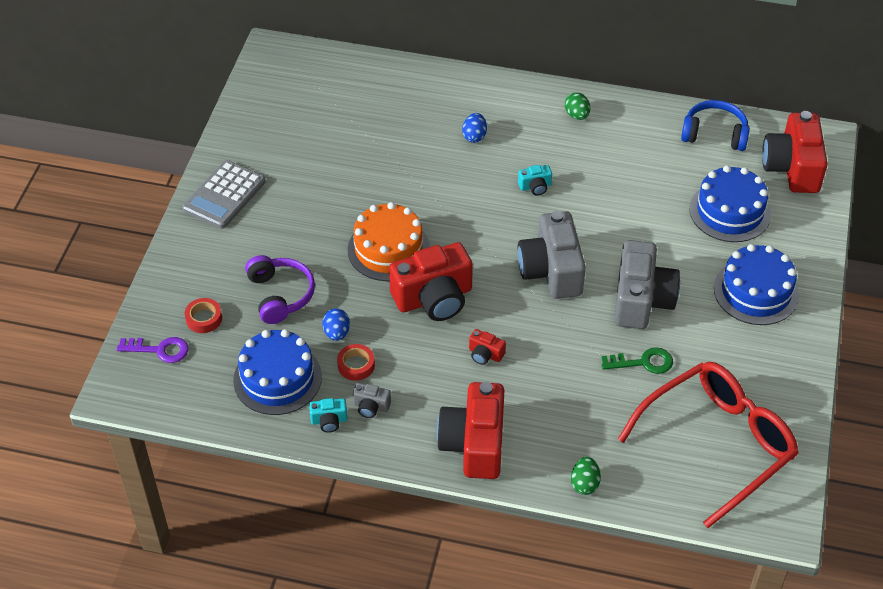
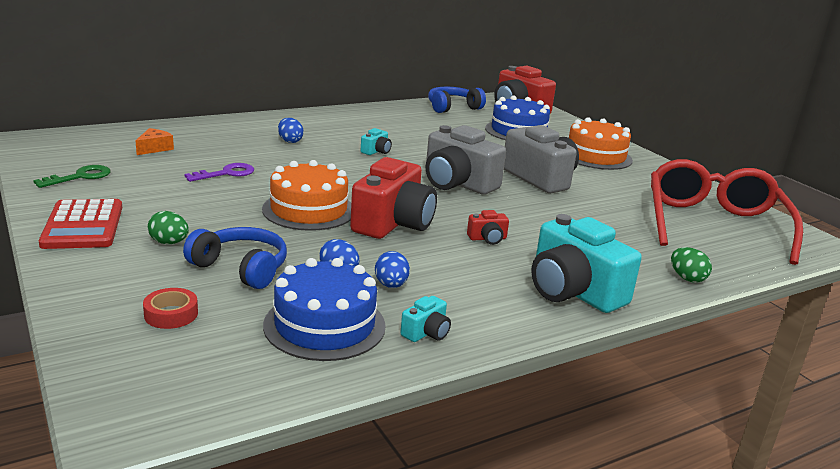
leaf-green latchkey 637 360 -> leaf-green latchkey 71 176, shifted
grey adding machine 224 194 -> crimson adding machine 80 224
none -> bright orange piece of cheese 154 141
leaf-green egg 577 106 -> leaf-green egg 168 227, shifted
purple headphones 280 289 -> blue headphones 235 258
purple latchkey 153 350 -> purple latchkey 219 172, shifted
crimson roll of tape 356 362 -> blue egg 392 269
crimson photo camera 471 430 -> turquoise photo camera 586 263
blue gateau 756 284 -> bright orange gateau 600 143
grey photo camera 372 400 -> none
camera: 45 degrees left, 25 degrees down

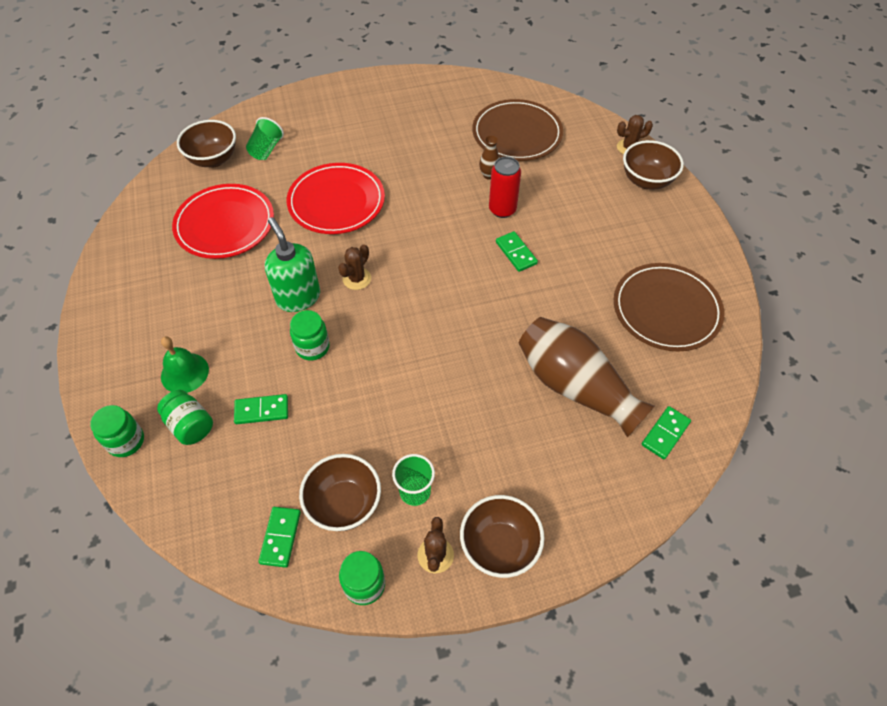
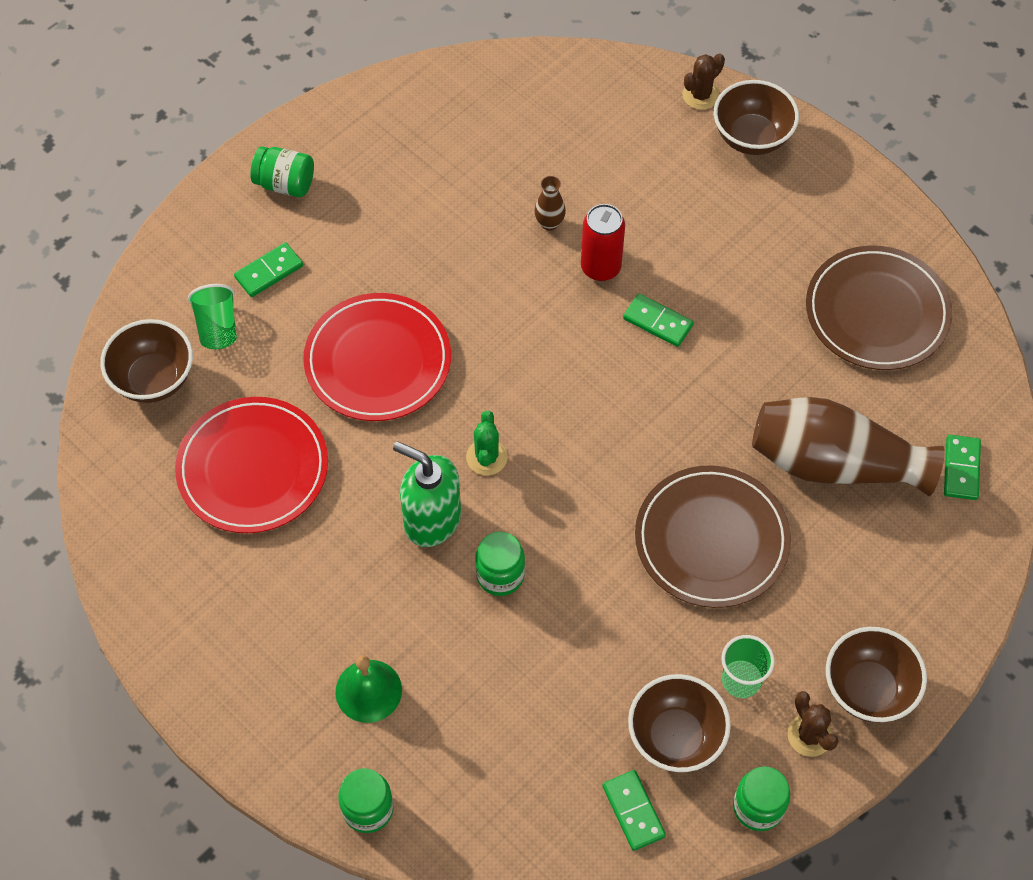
leaf-green domino tile 261 409 -> leaf-green domino tile 268 270, shifted
leaf-green jar 185 417 -> leaf-green jar 282 171, shifted
brown prickly plant 354 267 -> leaf-green prickly plant 487 443
brown dinner plate 517 130 -> brown dinner plate 713 536, shifted
camera: 30 degrees left, 5 degrees up

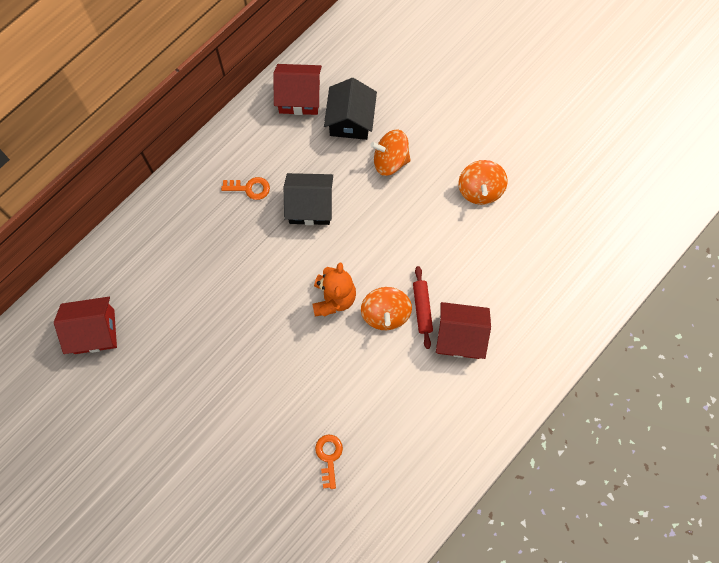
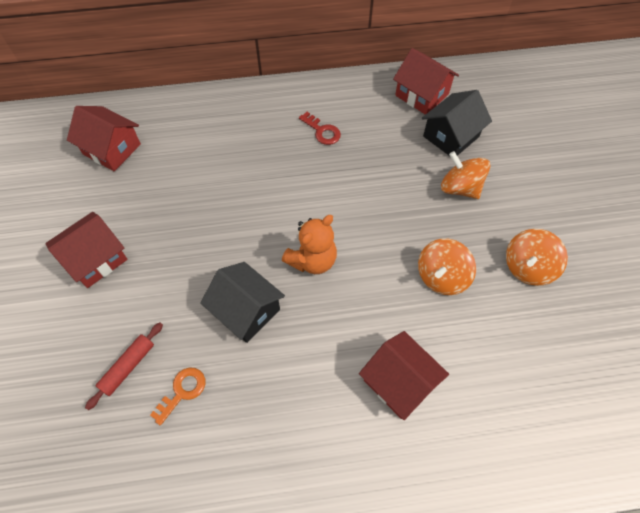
none -> crimson toy house 86 250
crimson rolling pin 423 307 -> crimson rolling pin 124 366, shifted
jet-black toy house 308 199 -> jet-black toy house 242 302, shifted
bright orange latchkey 245 188 -> crimson latchkey 320 128
bright orange spinning top 386 308 -> bright orange spinning top 447 267, shifted
camera: 40 degrees right, 10 degrees down

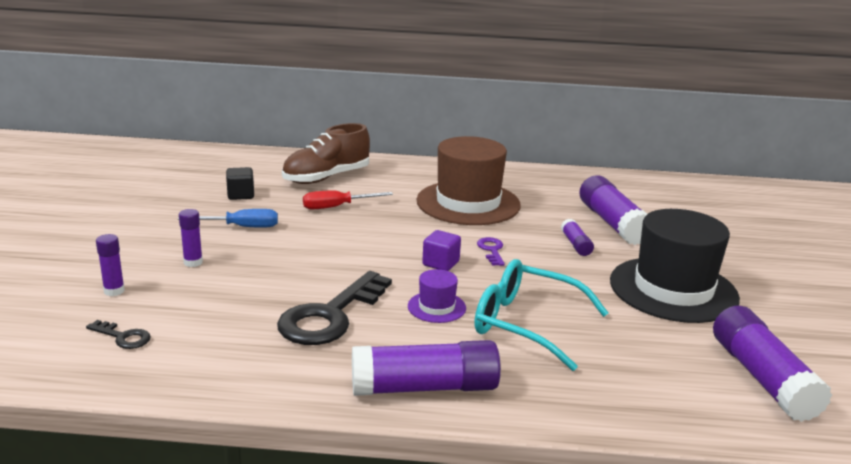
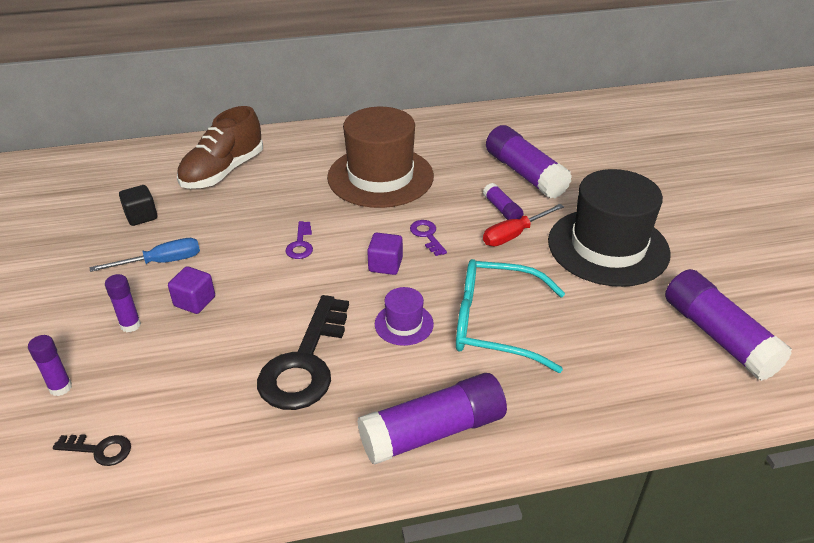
none -> purple cube 191 290
none -> purple latchkey 299 240
crimson hand screwdriver 348 199 -> crimson hand screwdriver 523 225, shifted
camera: 15 degrees left, 15 degrees up

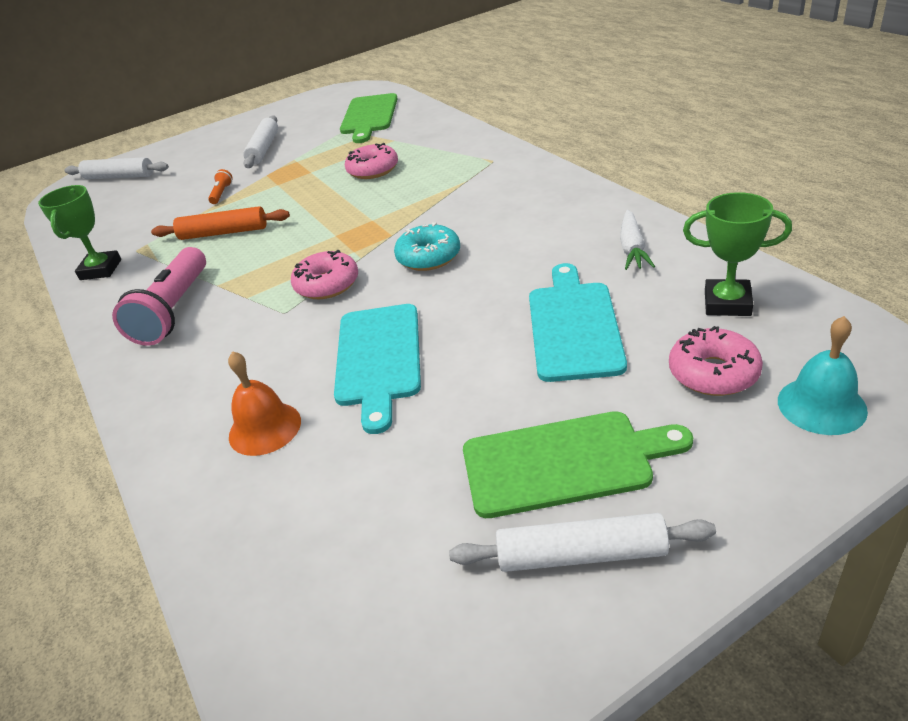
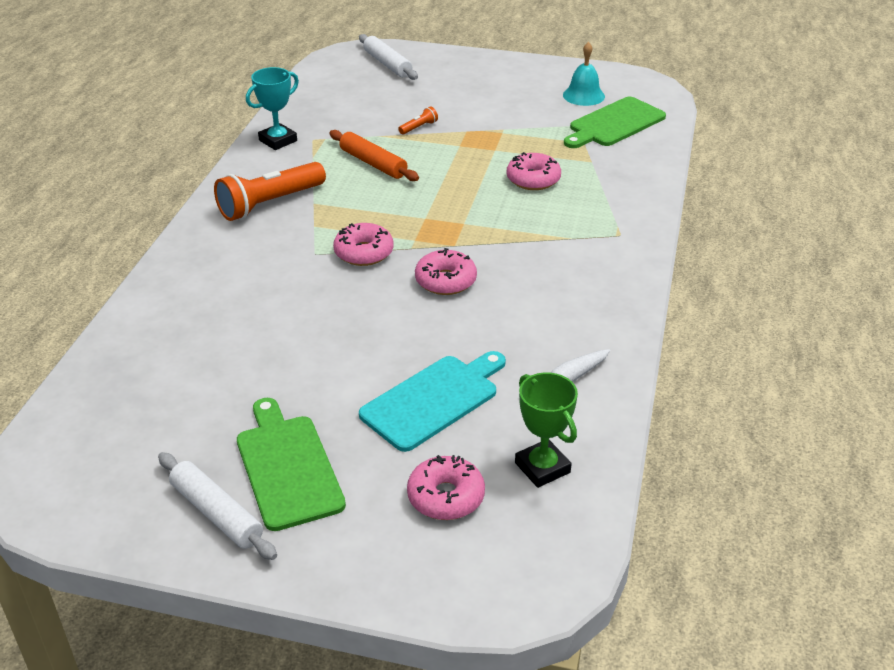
rose-pink pocket torch 159 296 -> bright orange pocket torch 270 191
leaf-green bread board 578 464 -> leaf-green bread board 291 464, 150 degrees counterclockwise
leaf-green award cup 79 232 -> turquoise award cup 272 108
turquoise donut 427 246 -> rose-pink donut 446 271
turquoise hand bell 823 375 -> turquoise hand bell 584 74, shifted
bright orange hand bell 264 403 -> none
white rolling pin 260 141 -> none
turquoise bread board 377 369 -> none
camera: 40 degrees right, 0 degrees up

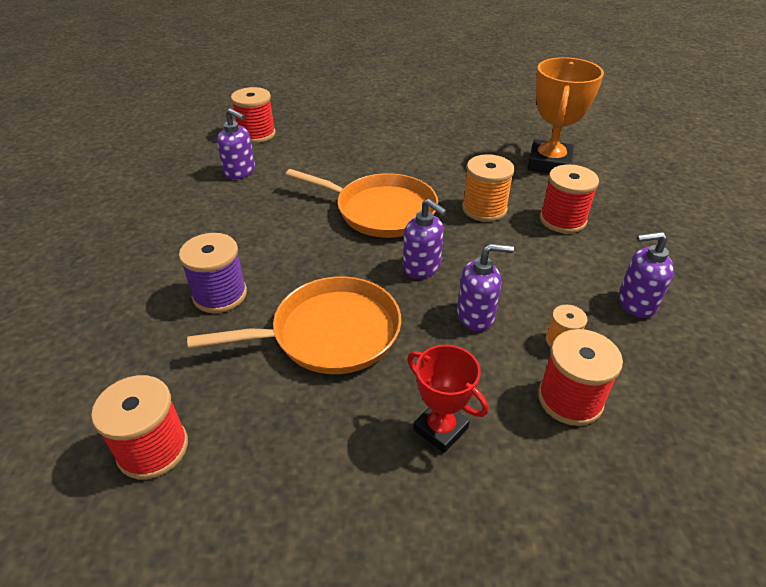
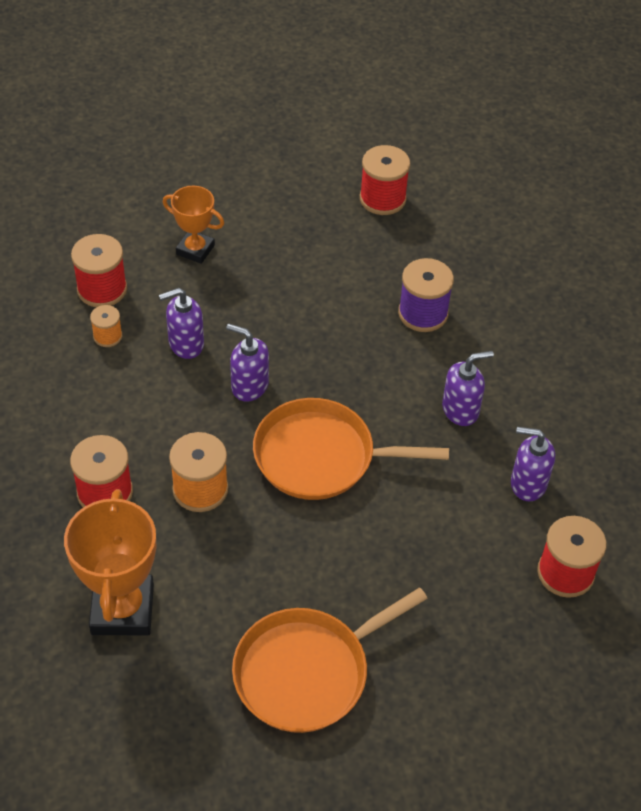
crimson award cup 448 399 -> bright orange award cup 193 225
bright orange frying pan 294 325 -> bright orange frying pan 330 660, shifted
purple soap dispenser 646 275 -> purple soap dispenser 468 388, shifted
camera: 160 degrees right, 10 degrees up

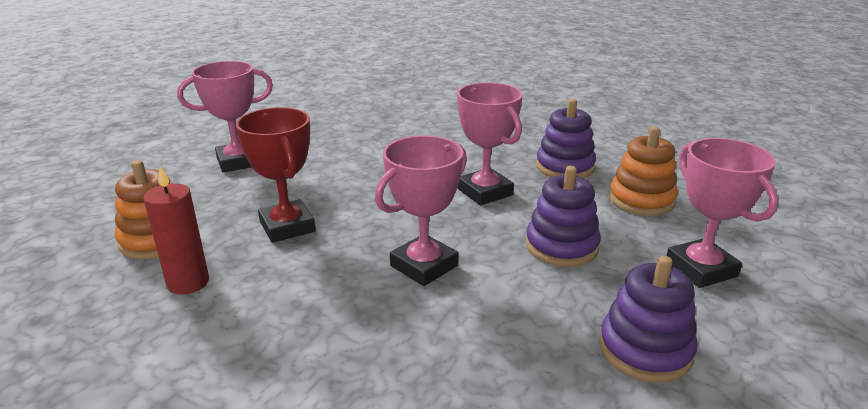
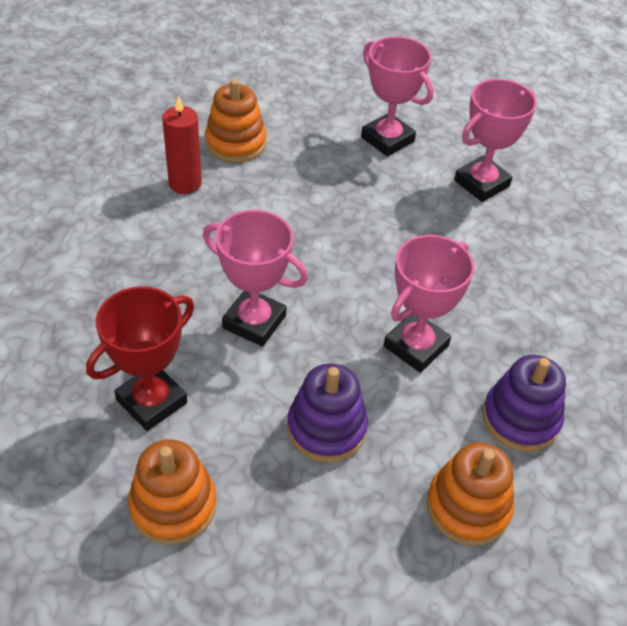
crimson award cup 276 175 -> crimson award cup 140 358, shifted
purple ring stacker 648 319 -> bright orange ring stacker 172 492
rose-pink award cup 722 213 -> rose-pink award cup 495 140, shifted
camera: 70 degrees right, 20 degrees up

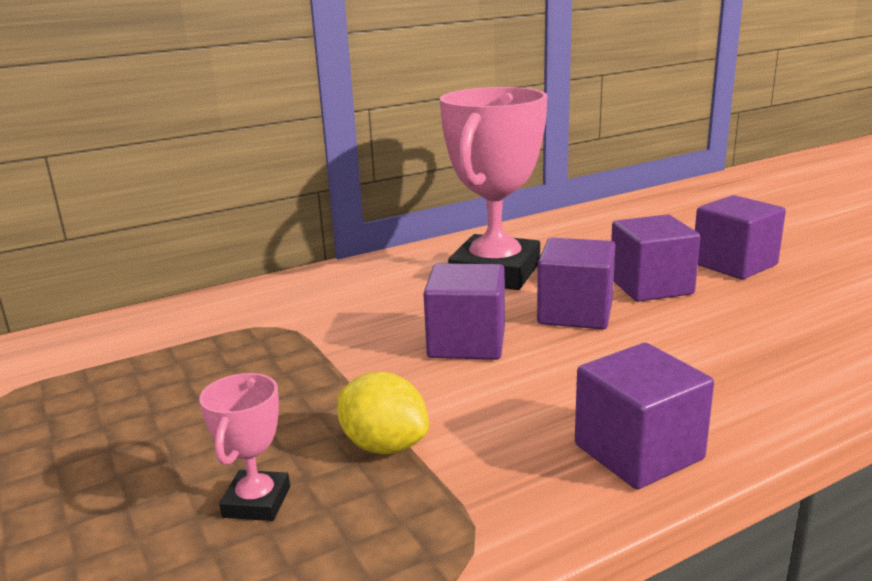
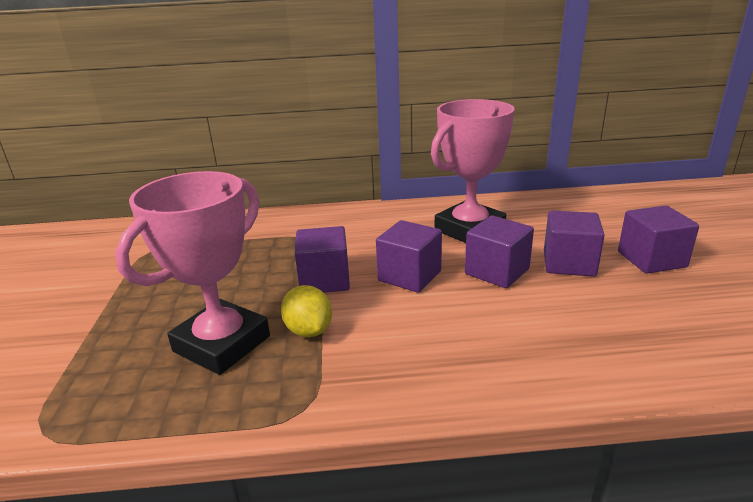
rose-pink award cup 244 447 -> rose-pink award cup 192 273, x2.25
purple cube 644 416 -> purple cube 322 259, shifted
camera: 25 degrees right, 5 degrees up

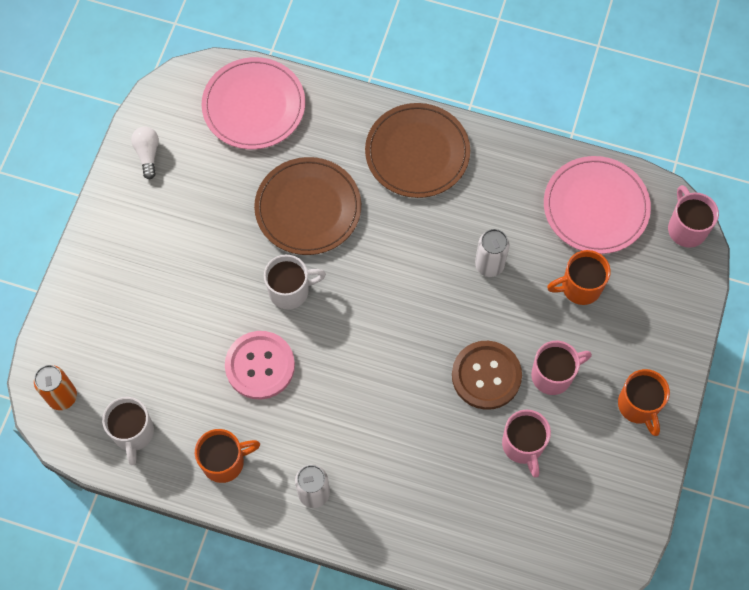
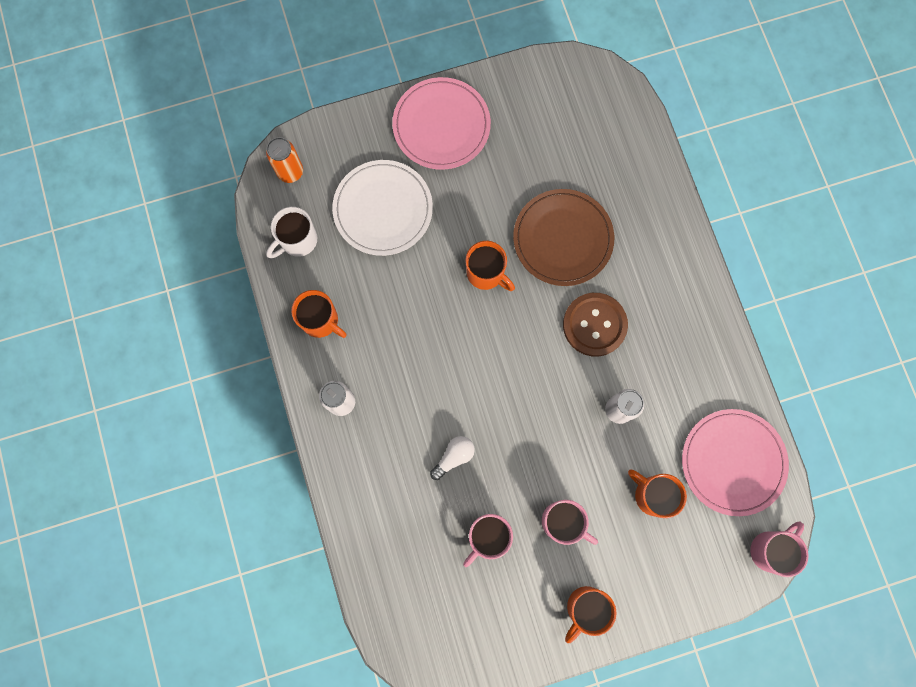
none -> white dinner plate 382 208
rose-pink dinner plate 253 103 -> rose-pink dinner plate 441 123, shifted
white bulb 145 152 -> white bulb 452 458, shifted
white tea mug 295 282 -> bright orange tea mug 490 266
brown shirt button 487 375 -> brown shirt button 595 325, shifted
rose-pink shirt button 260 365 -> none
brown dinner plate 417 150 -> none
camera: 55 degrees right, 10 degrees up

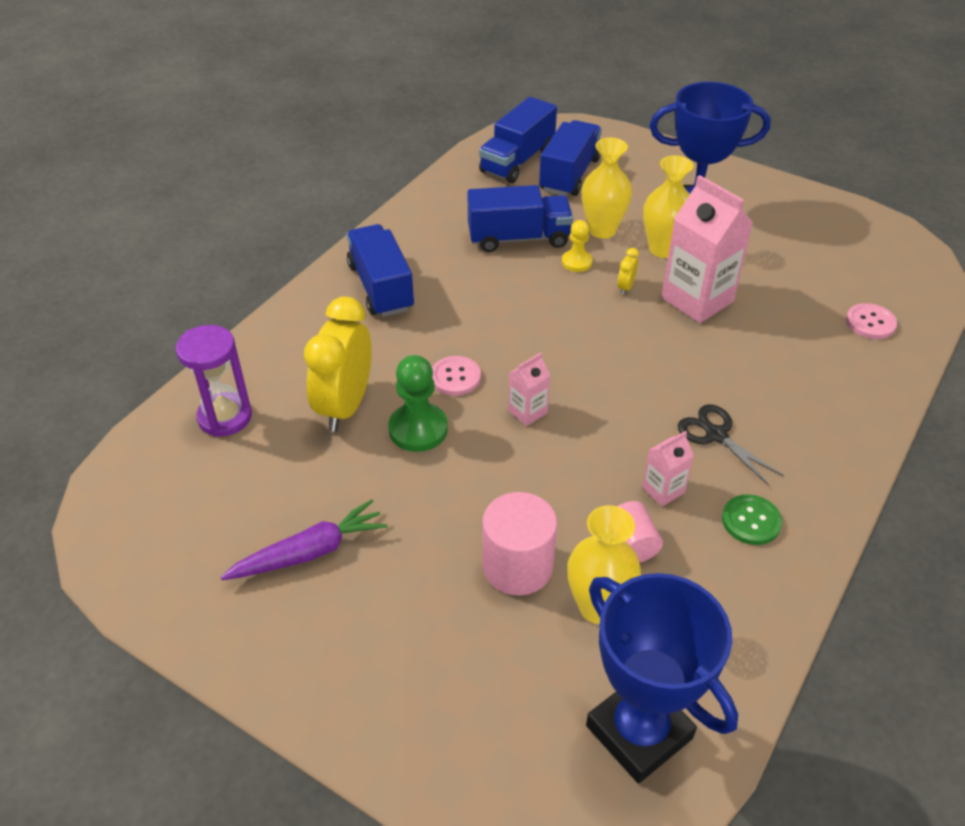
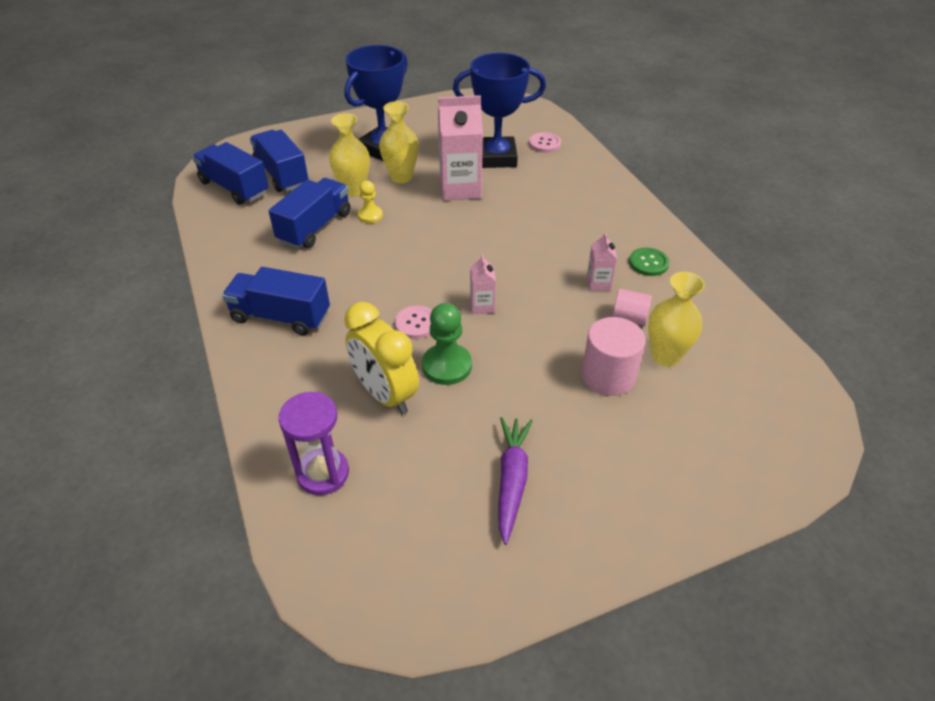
blue lorry 518 140 -> blue lorry 230 173, 150 degrees clockwise
blue award cup 662 678 -> blue award cup 499 110, shifted
bright yellow bedside clock 628 271 -> none
jet-black scissors 731 445 -> none
camera: 55 degrees left, 0 degrees up

